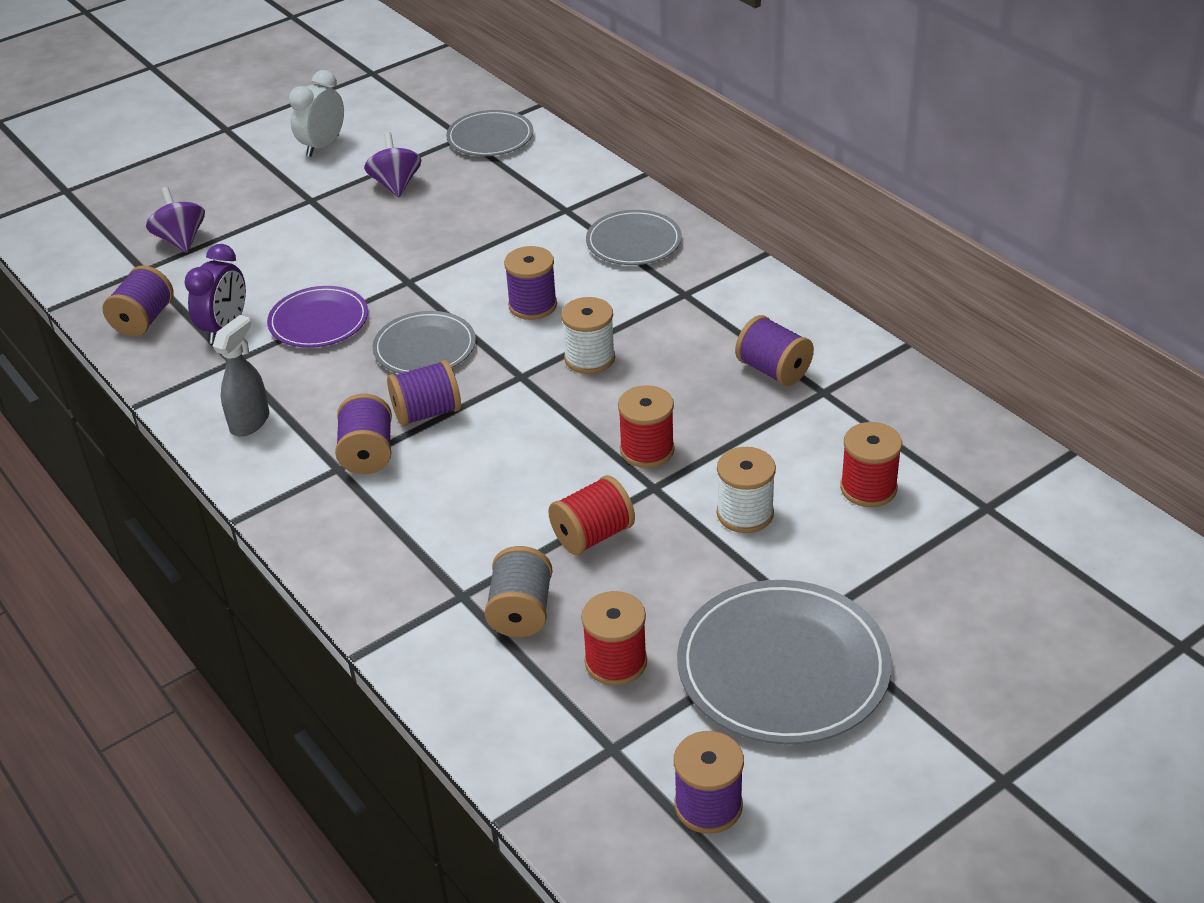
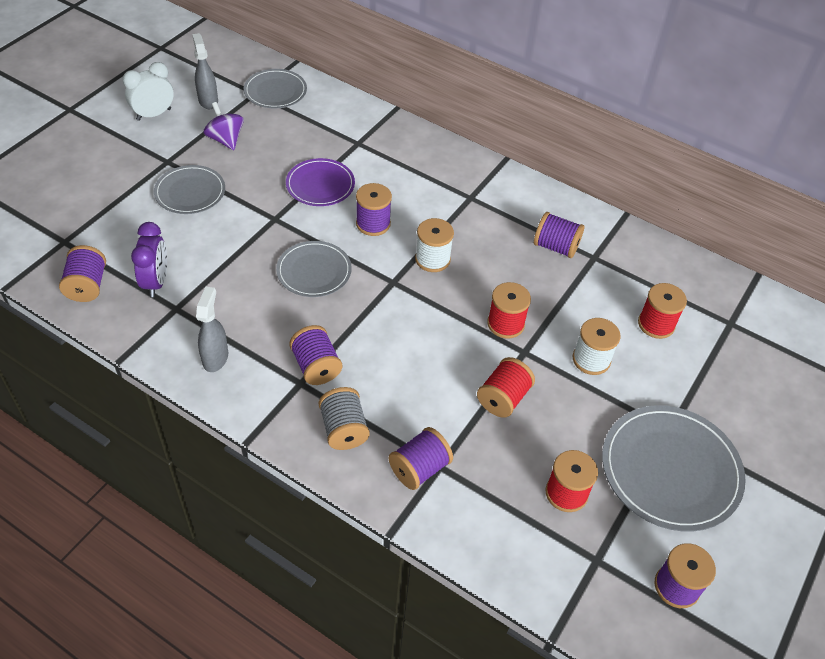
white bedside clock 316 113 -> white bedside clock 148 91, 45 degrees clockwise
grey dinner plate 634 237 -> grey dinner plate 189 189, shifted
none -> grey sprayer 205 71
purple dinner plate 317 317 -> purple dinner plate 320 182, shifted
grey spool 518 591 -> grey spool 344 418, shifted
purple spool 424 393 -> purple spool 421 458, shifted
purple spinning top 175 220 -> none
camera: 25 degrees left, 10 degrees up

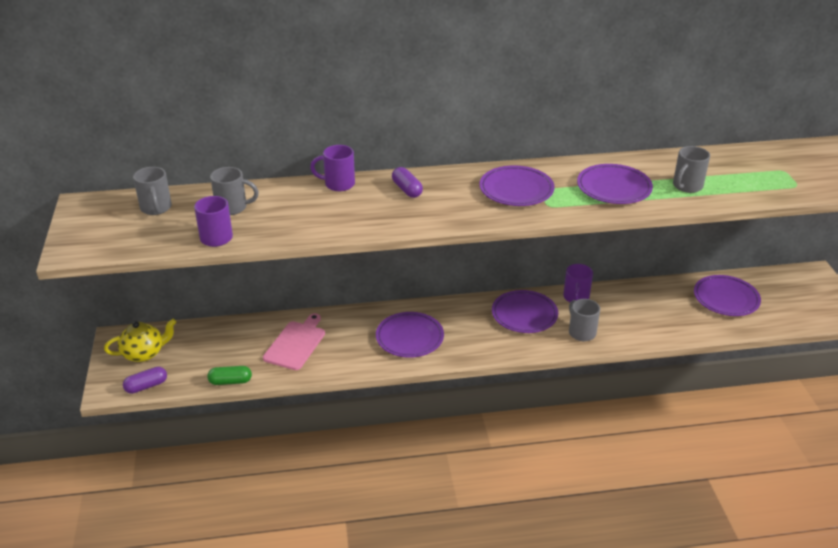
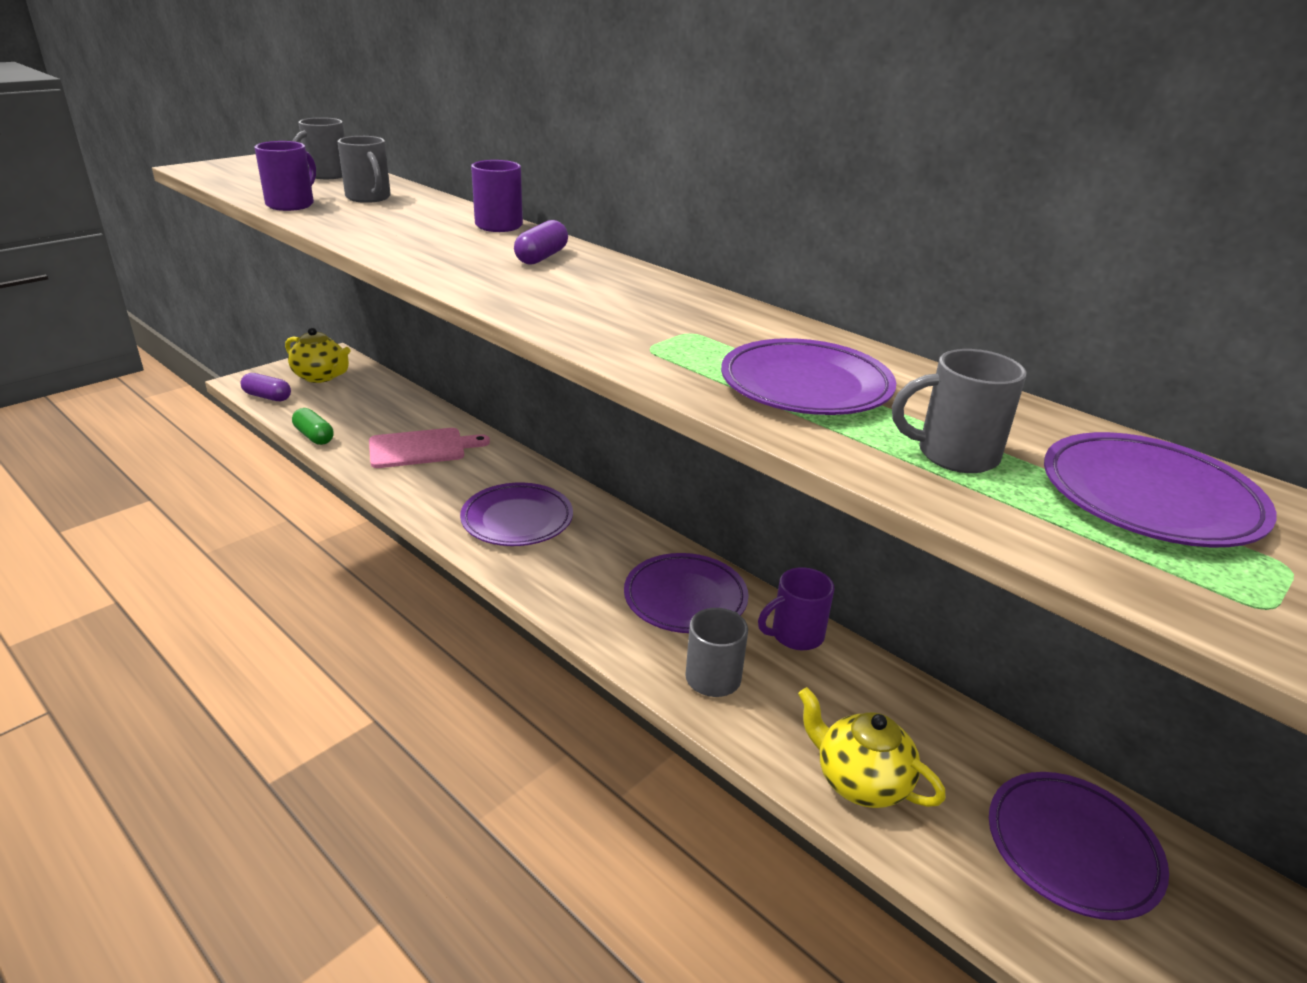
none -> bright yellow teapot 872 747
purple dinner plate 516 185 -> purple dinner plate 1160 489, shifted
camera: 50 degrees right, 5 degrees down

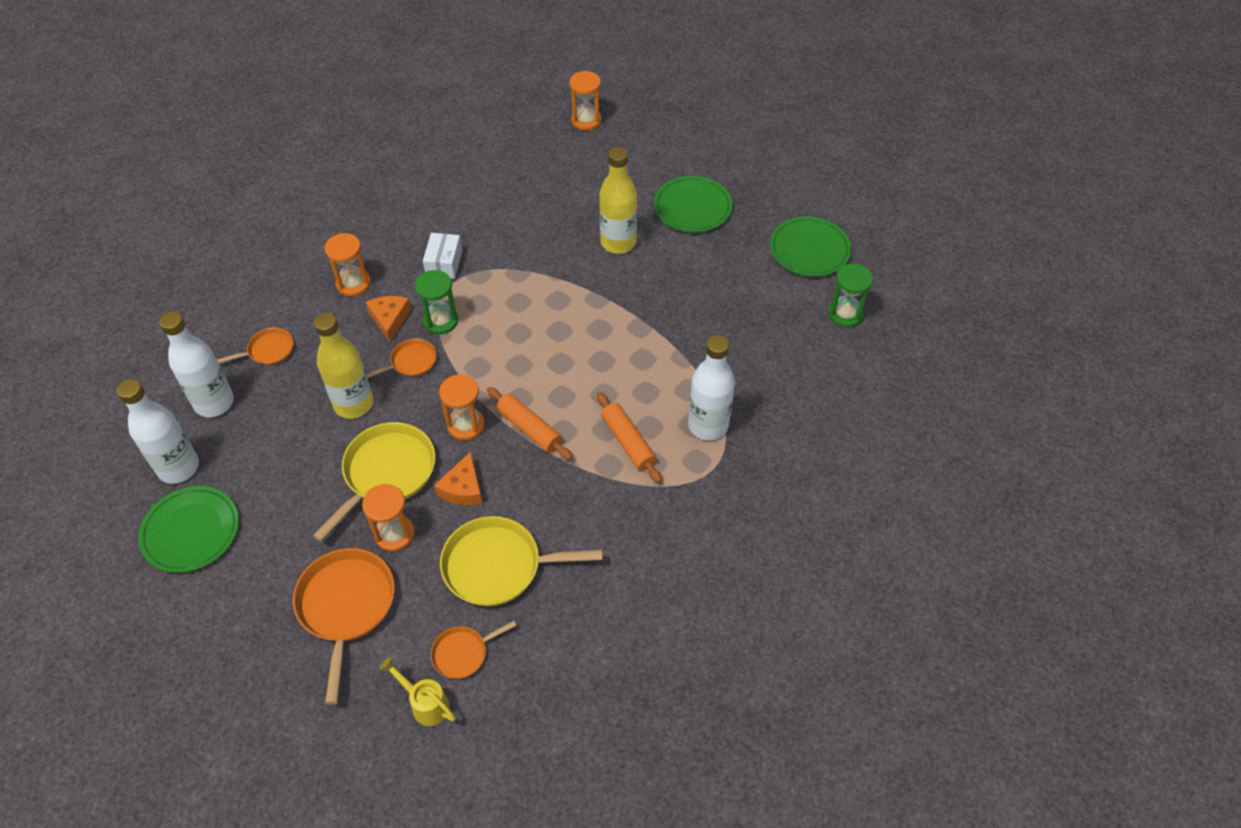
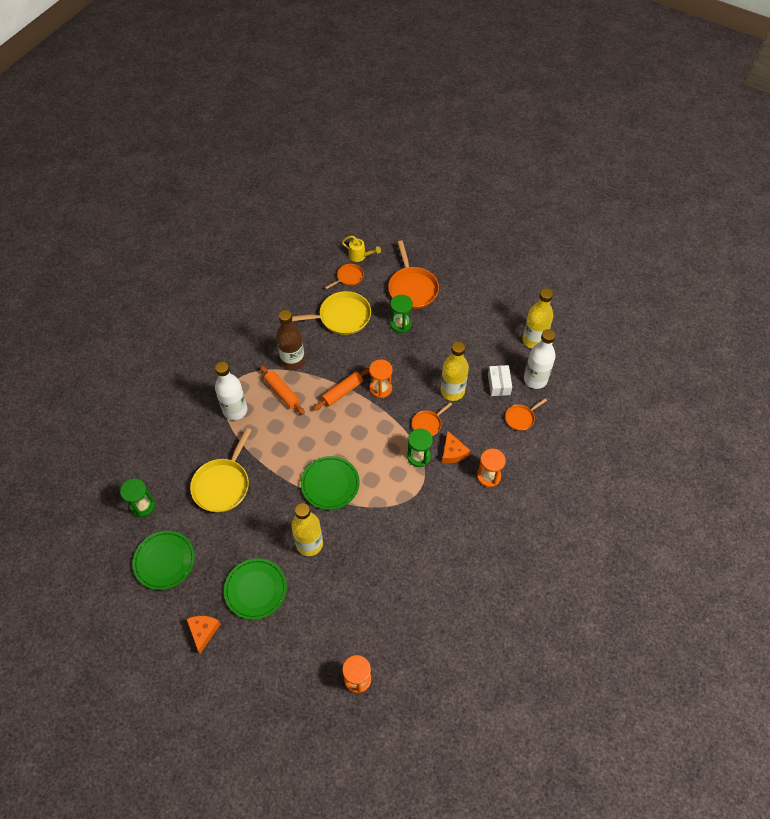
bright orange piece of cheese 458 478 -> bright orange piece of cheese 203 635, shifted
bright yellow frying pan 374 481 -> bright yellow frying pan 220 470, shifted
none -> brown flask 290 340
leaf-green dinner plate 188 529 -> leaf-green dinner plate 330 483, shifted
bright orange rolling pin 530 423 -> bright orange rolling pin 341 389, 75 degrees counterclockwise
bright orange hourglass 388 518 -> leaf-green hourglass 401 314
white box 442 256 -> white box 500 380, shifted
white flask 158 431 -> bright yellow flask 537 318
camera: 170 degrees right, 5 degrees up

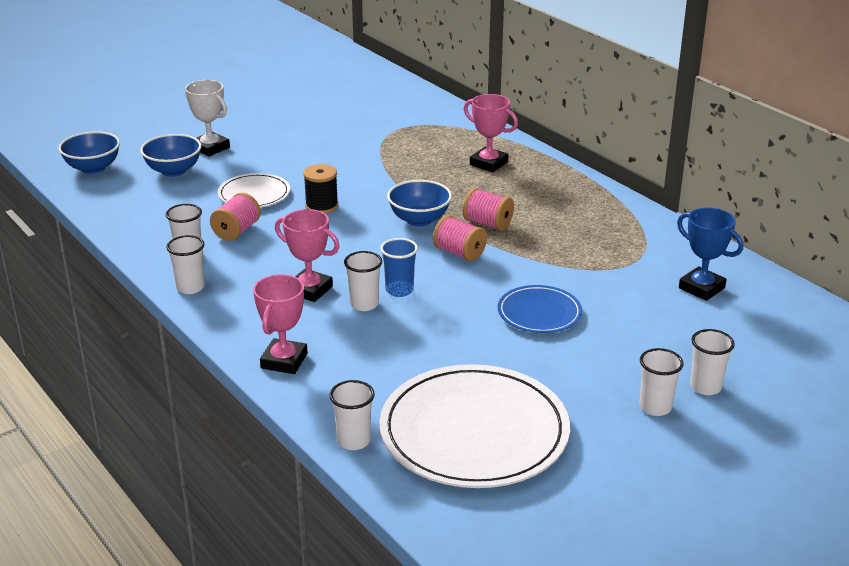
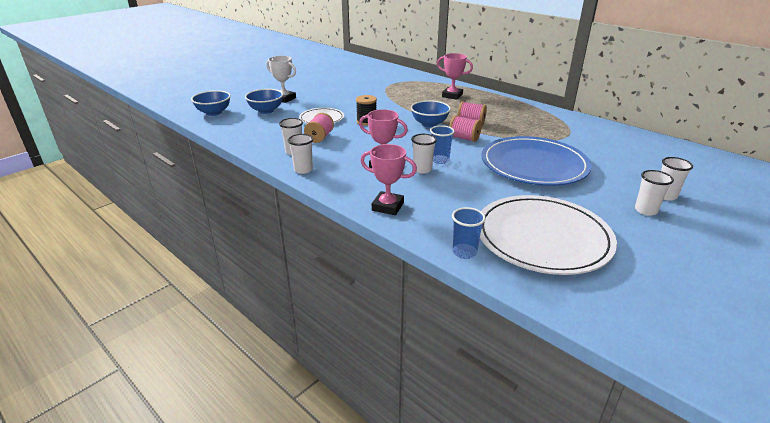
rose-pink award cup 280 324 -> rose-pink award cup 388 179, 75 degrees counterclockwise
white beaker 352 415 -> blue beaker 469 233
blue dinner plate 540 309 -> blue dinner plate 537 161, x1.96
blue award cup 710 254 -> none
camera: 10 degrees left, 0 degrees up

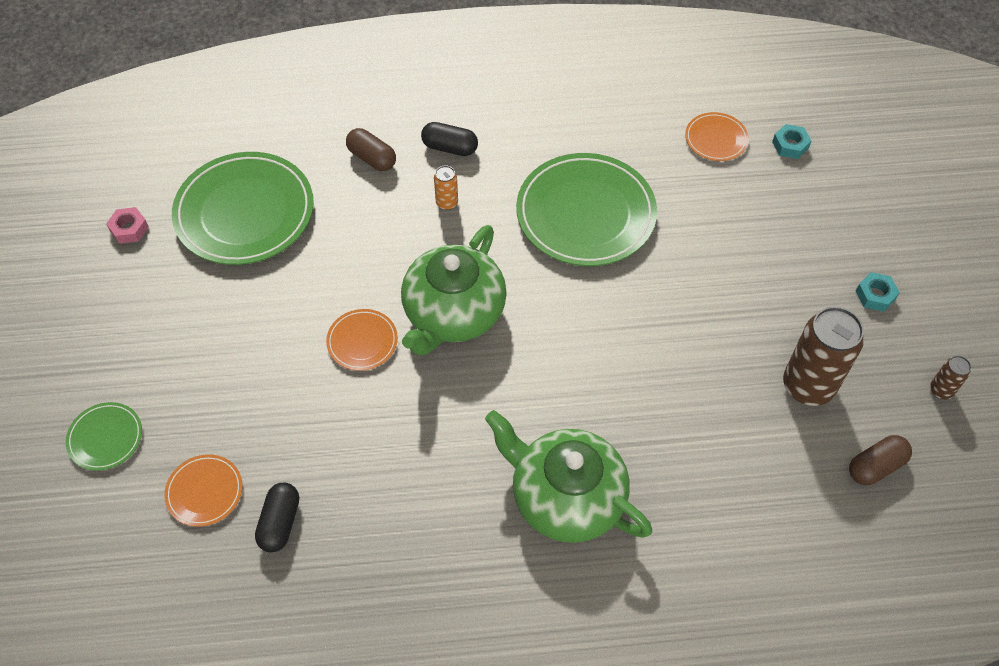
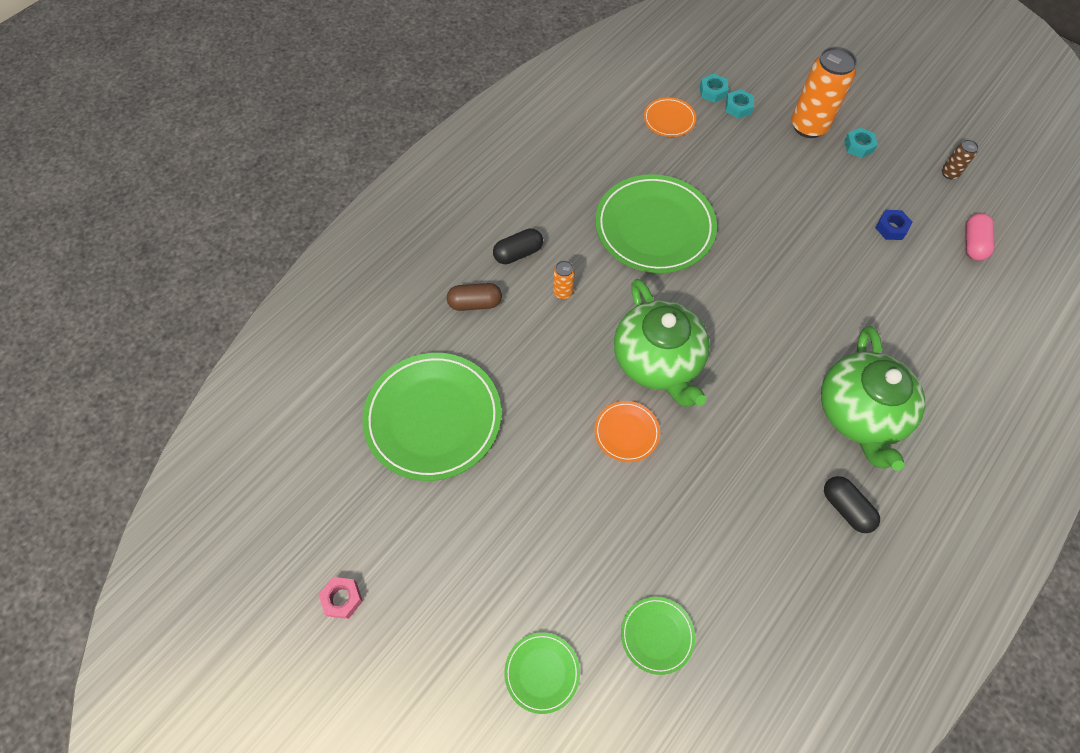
rose-pink hexagon nut 127 225 -> rose-pink hexagon nut 340 598, shifted
bright orange dinner plate 203 490 -> leaf-green dinner plate 658 636
none -> turquoise hexagon nut 739 104
none -> bright orange can 824 92
leaf-green teapot 568 476 -> leaf-green teapot 873 398, 75 degrees counterclockwise
jet-black capsule 277 517 -> jet-black capsule 852 504, shifted
brown can 823 356 -> blue hexagon nut 894 225
brown capsule 880 460 -> rose-pink capsule 980 237
camera: 45 degrees left, 5 degrees up

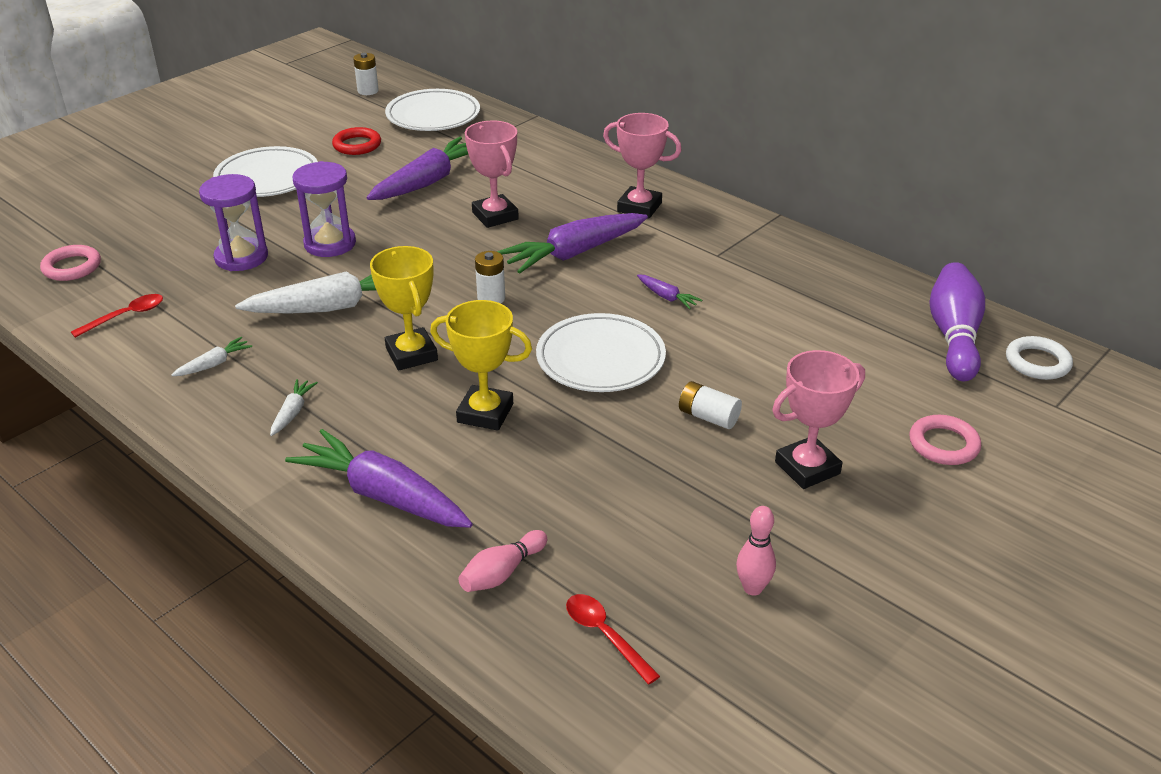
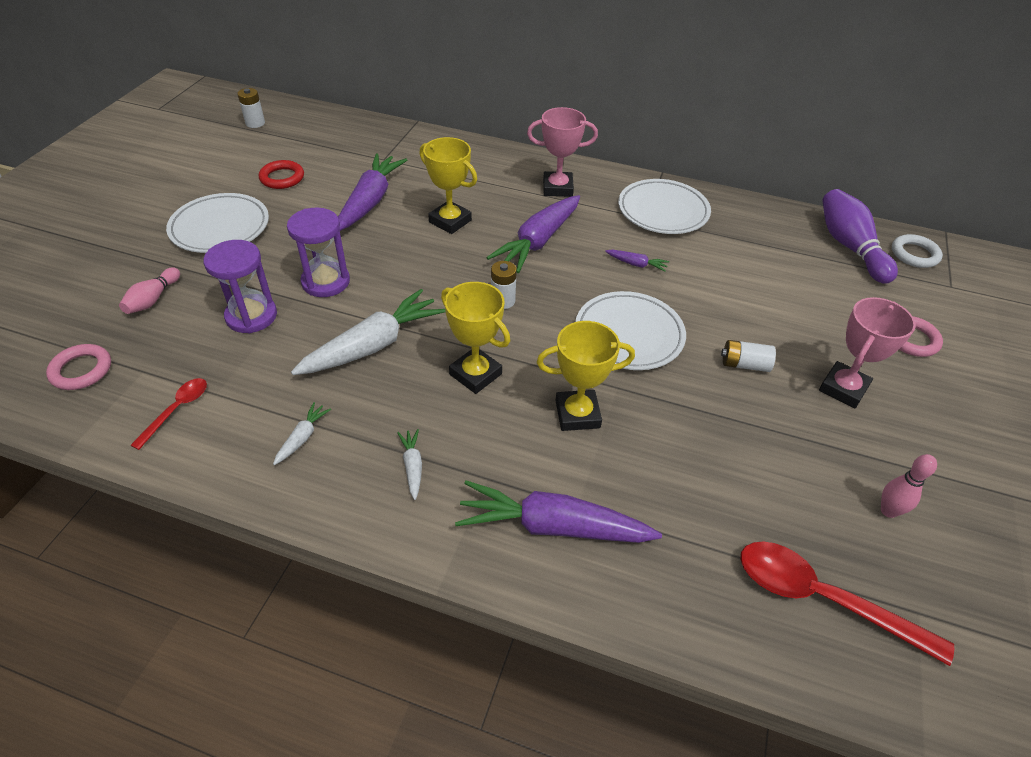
rose-pink bowling pin 502 561 -> rose-pink bowling pin 149 290, shifted
rose-pink award cup 492 174 -> bright yellow award cup 448 185
white dinner plate 432 110 -> white dinner plate 664 206, shifted
crimson teaspoon 613 639 -> crimson teaspoon 847 603, x1.85
camera: 25 degrees left, 10 degrees up

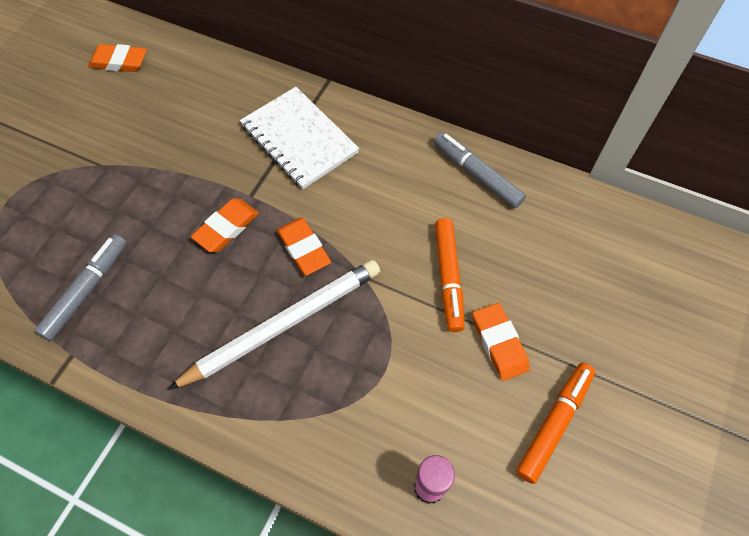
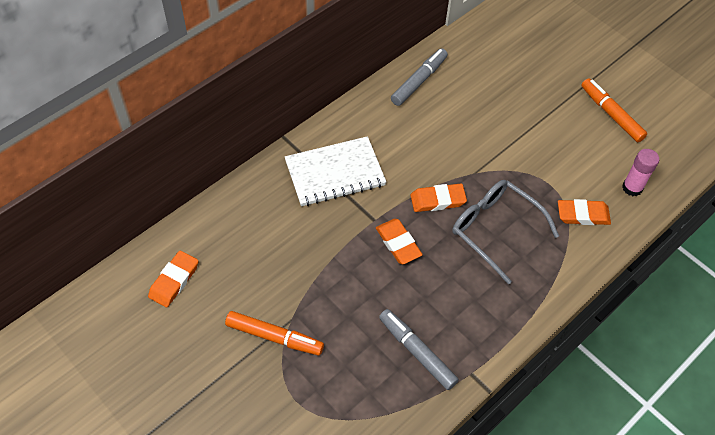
bright orange marker 450 275 -> bright orange marker 274 333, shifted
grey marker 480 170 -> grey marker 419 77, 150 degrees clockwise
white lead pencil 274 325 -> grey glasses 505 232
bright orange gum eraser 501 342 -> bright orange gum eraser 584 212, shifted
camera: 70 degrees left, 5 degrees down

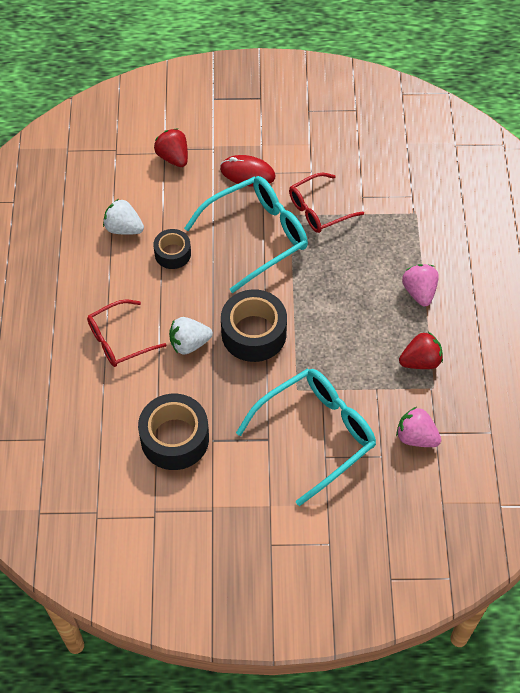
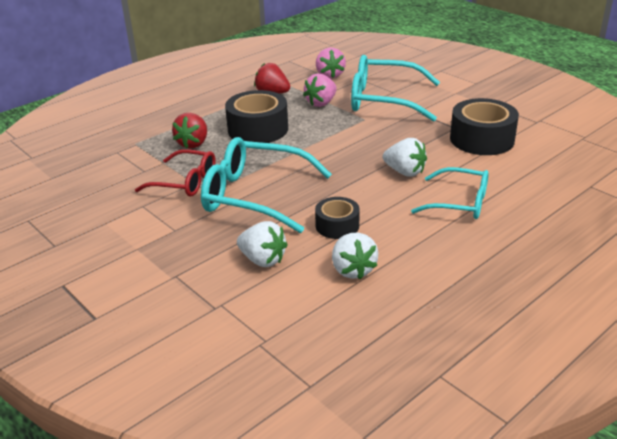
crimson berry 171 147 -> crimson berry 189 131, shifted
jet-black roll of tape 254 325 -> jet-black roll of tape 256 116, shifted
none -> white berry 262 244
rose-pink berry 420 285 -> rose-pink berry 320 90, shifted
crimson glasses 127 333 -> turquoise glasses 450 193
crimson mouse 247 171 -> none
camera: 130 degrees left, 25 degrees down

